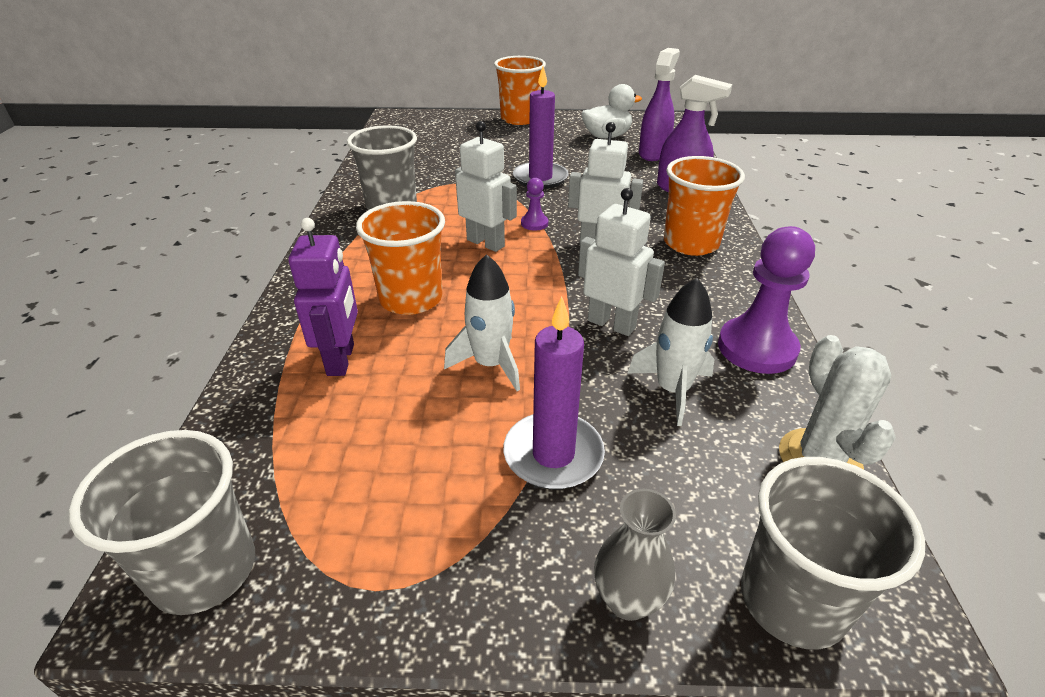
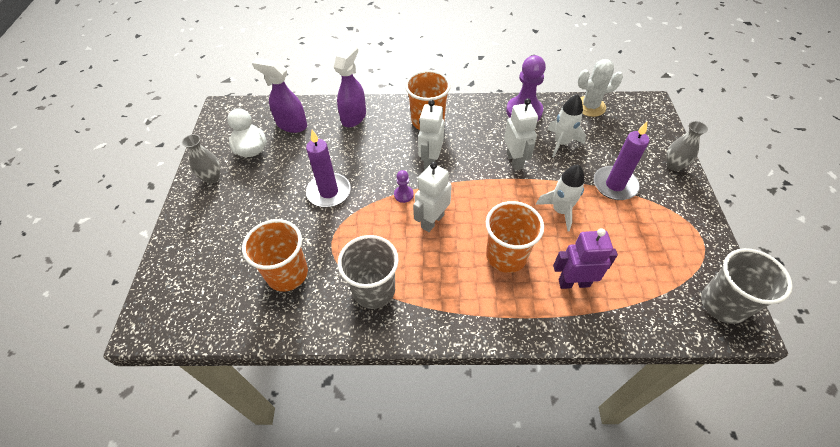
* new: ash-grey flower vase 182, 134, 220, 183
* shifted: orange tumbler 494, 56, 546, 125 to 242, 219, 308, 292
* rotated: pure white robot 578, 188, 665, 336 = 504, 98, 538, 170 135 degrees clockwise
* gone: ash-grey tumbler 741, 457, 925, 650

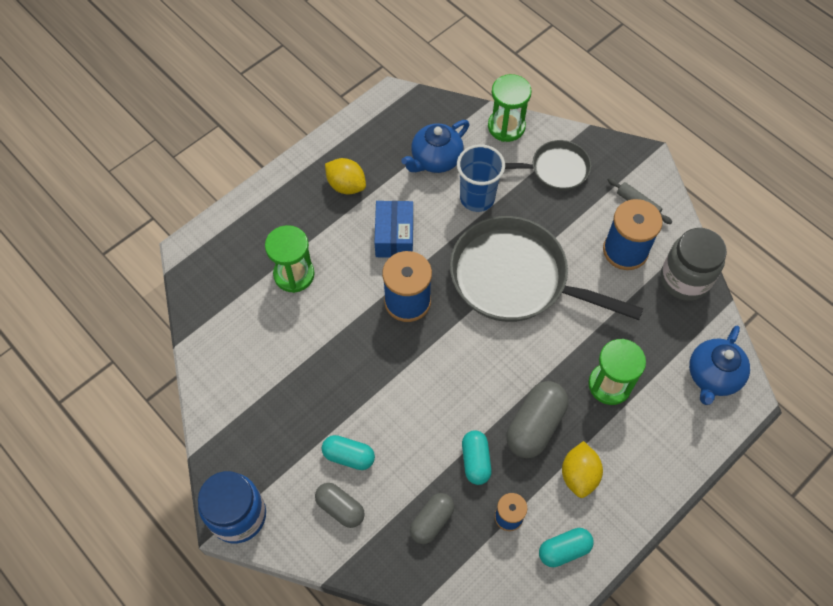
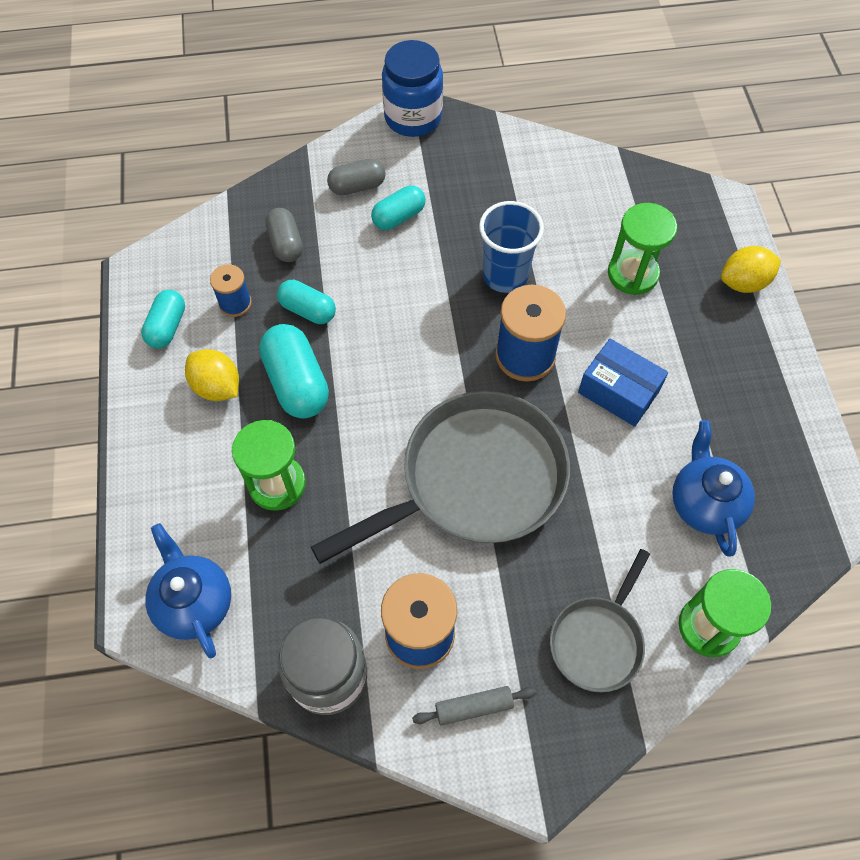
* repainted: ash-grey capsule 506, 381, 568, 458 to aqua capsule 259, 324, 329, 419
* shifted: royal blue tumbler 457, 144, 505, 212 to 479, 201, 544, 293
* shifted: bright yellow toy lemon 325, 158, 366, 194 to 721, 246, 781, 293

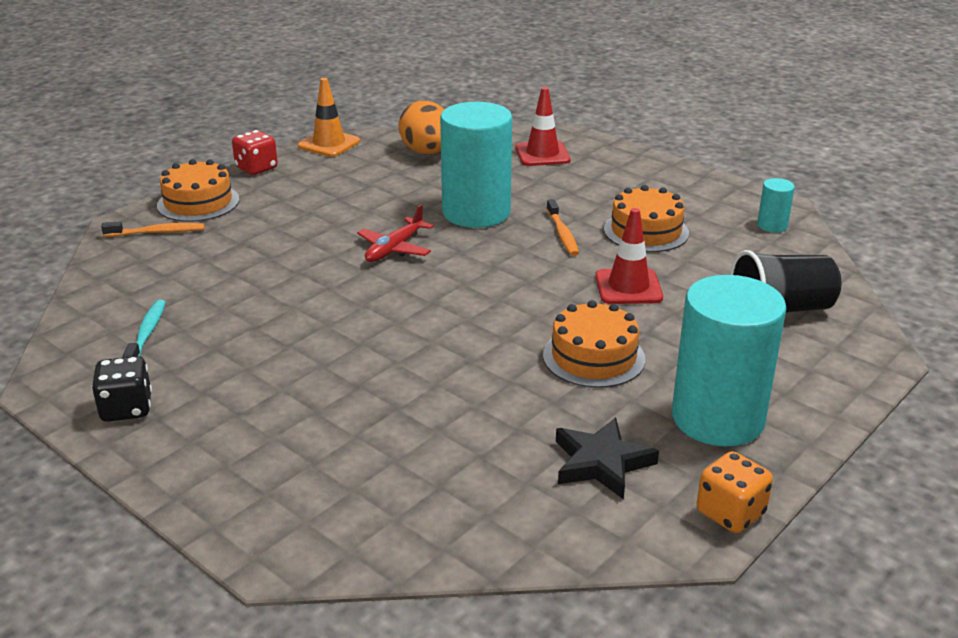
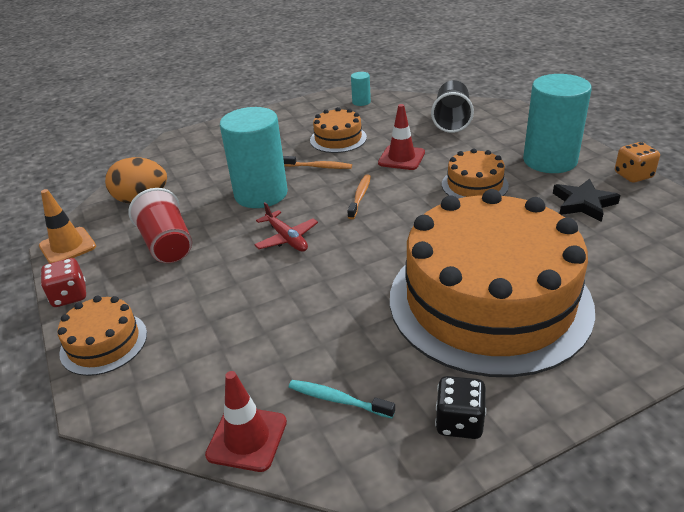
* new: scarlet tumbler 128, 188, 192, 263
* shifted: scarlet safety cone 516, 87, 571, 166 to 205, 371, 287, 472
* shifted: orange dental brush 101, 222, 205, 237 to 348, 174, 371, 219
* new: orange gateau 390, 189, 595, 377

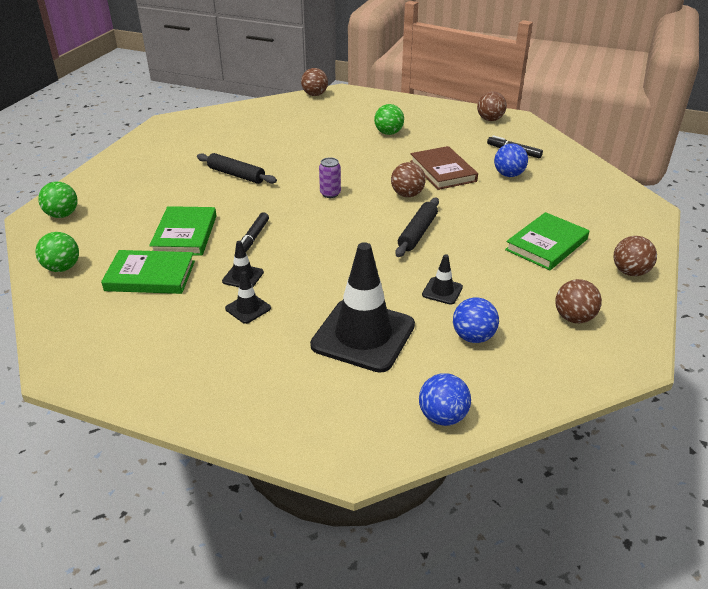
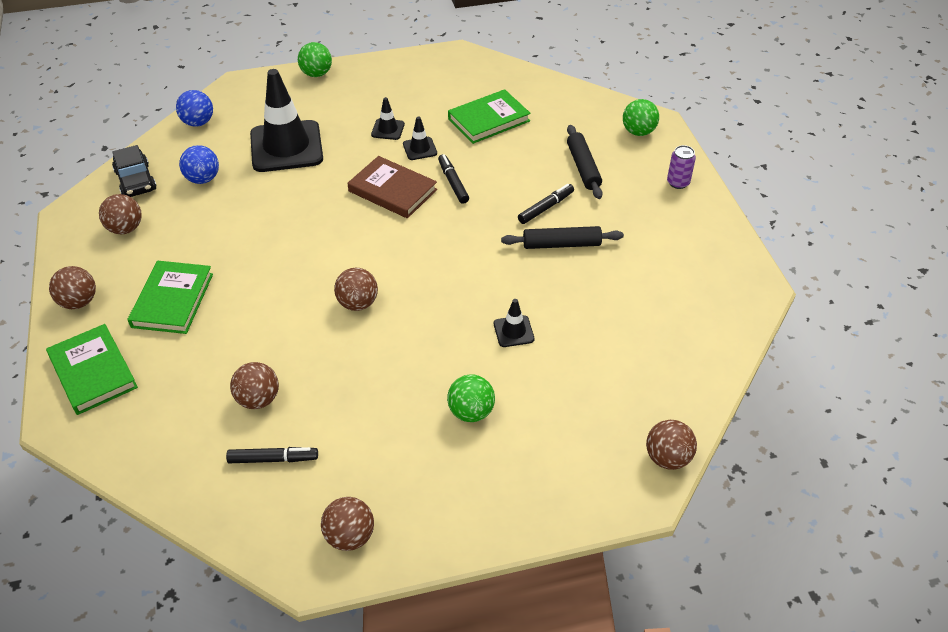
* shifted: leaf-green book 149, 206, 216, 256 to 46, 324, 138, 415
* new: ebony automobile 112, 145, 157, 197
* repainted: royal blue play ball 494, 143, 528, 177 to russet play ball 230, 362, 279, 409
* shifted: leaf-green play ball 35, 232, 79, 272 to 298, 42, 332, 77
* shifted: russet book 410, 146, 478, 190 to 348, 156, 437, 218
* shifted: ebony safety cone 422, 254, 463, 305 to 494, 299, 534, 347
* new: ebony marker 518, 184, 574, 224
* shifted: ebony dough roller 395, 198, 439, 257 to 567, 125, 603, 199
* shifted: royal purple tin 319, 157, 341, 198 to 667, 145, 696, 189

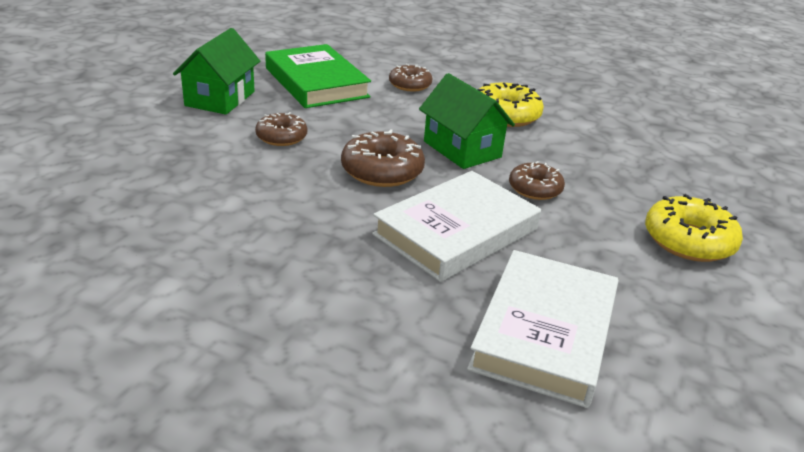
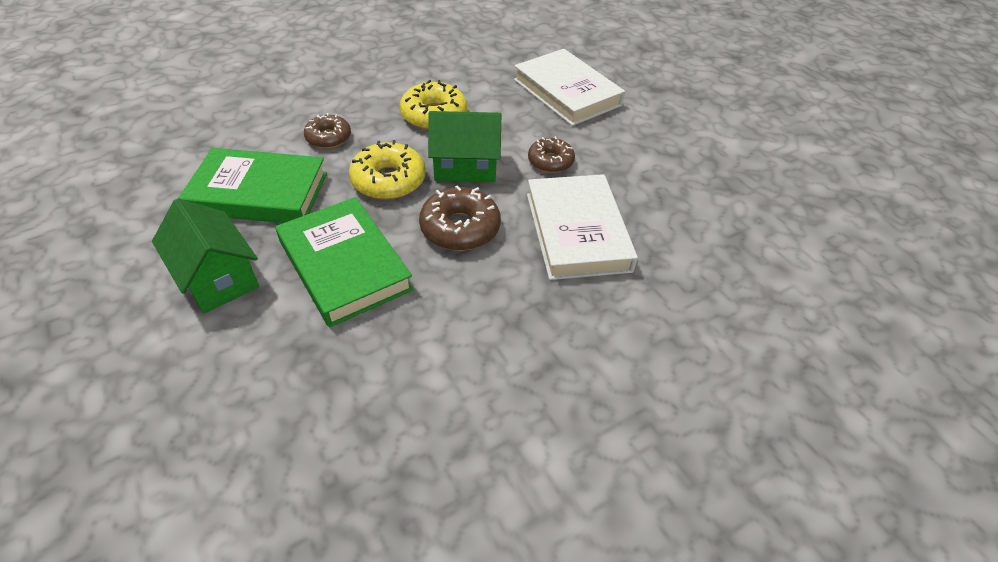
* swapped: russet doughnut 255, 112, 307, 146 to leaf-green book 275, 197, 414, 327
* shifted: bright yellow doughnut 645, 194, 743, 262 to 349, 140, 426, 200
* shifted: pure white book 467, 250, 618, 408 to 514, 49, 625, 126

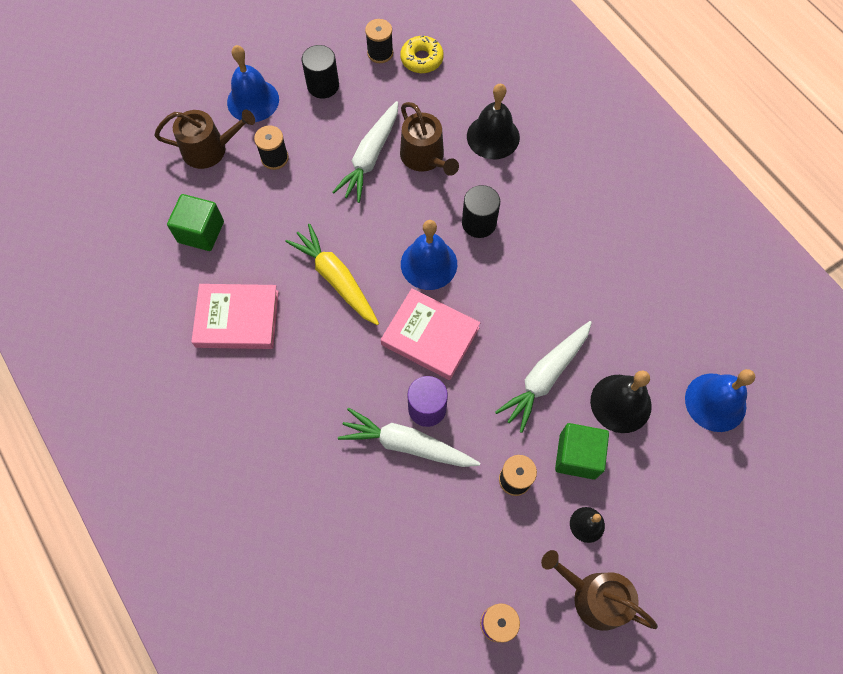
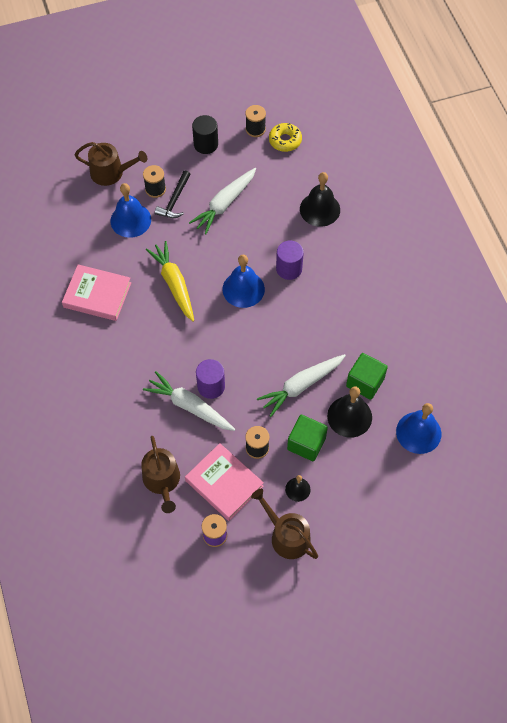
* shifted: royal blue school bell 227, 45, 279, 122 to 111, 183, 151, 238
* shifted: russet watering pot 400, 102, 459, 176 to 141, 436, 180, 513
* new: ebony claw hammer 155, 170, 191, 218
* shifted: rosy book 381, 288, 480, 380 to 185, 443, 264, 521
* repainted: ebony solid cylinder 462, 185, 500, 238 to royal purple solid cylinder 276, 240, 304, 280
* shifted: leaf-green cube 167, 194, 224, 251 to 346, 353, 388, 400

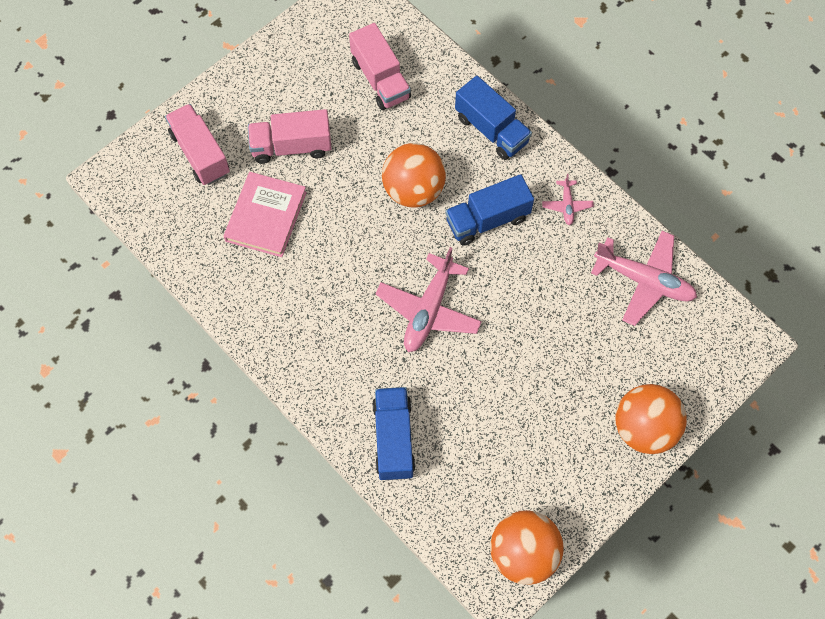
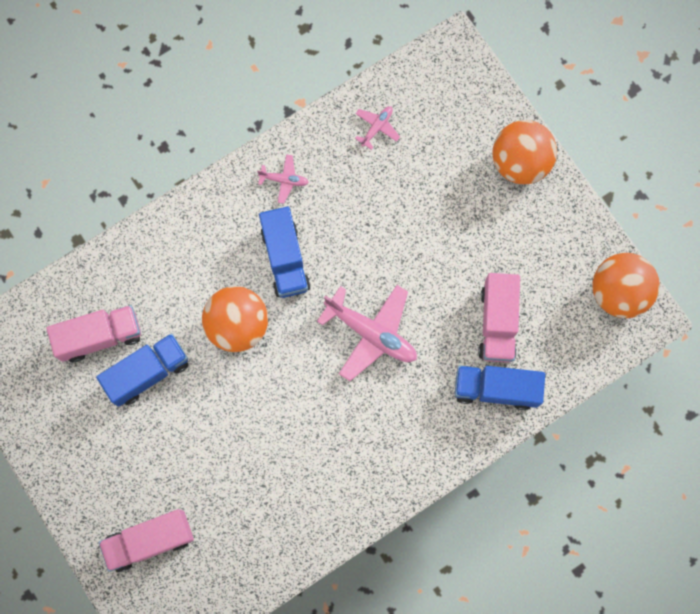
* shifted: royal blue toy truck 455, 76, 532, 160 to 96, 333, 189, 407
* scaled: rosy plane 591, 231, 697, 326 = 355, 106, 400, 150 x0.49
* shifted: rosy toy truck 248, 109, 332, 164 to 478, 273, 520, 363
* gone: rosy book 223, 172, 307, 257

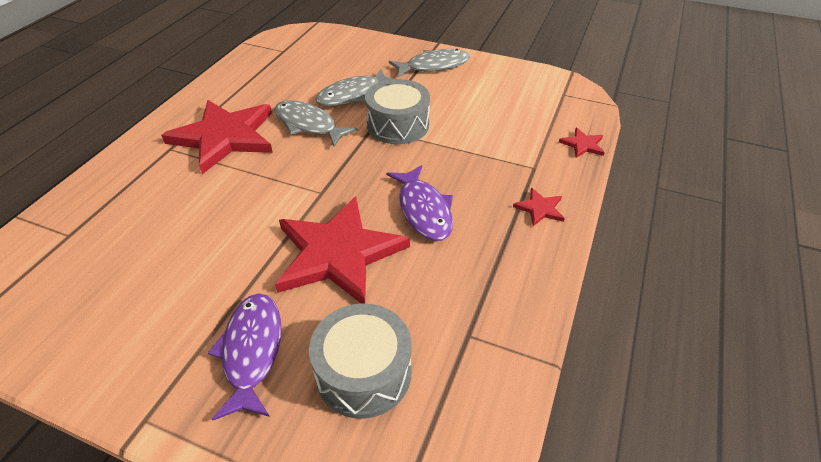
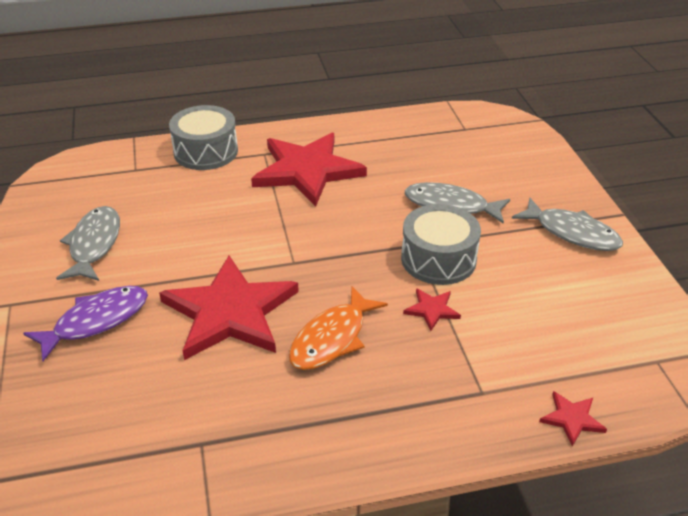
* shifted: ash-grey fish figure 274, 100, 358, 147 to 56, 206, 120, 281
* shifted: ash-grey snare drum 309, 303, 412, 419 to 169, 105, 238, 170
* repainted: royal purple fish figure 386, 165, 453, 241 to orange fish figure 289, 286, 388, 370
* shifted: scarlet five-pointed star 513, 188, 565, 226 to 403, 288, 461, 331

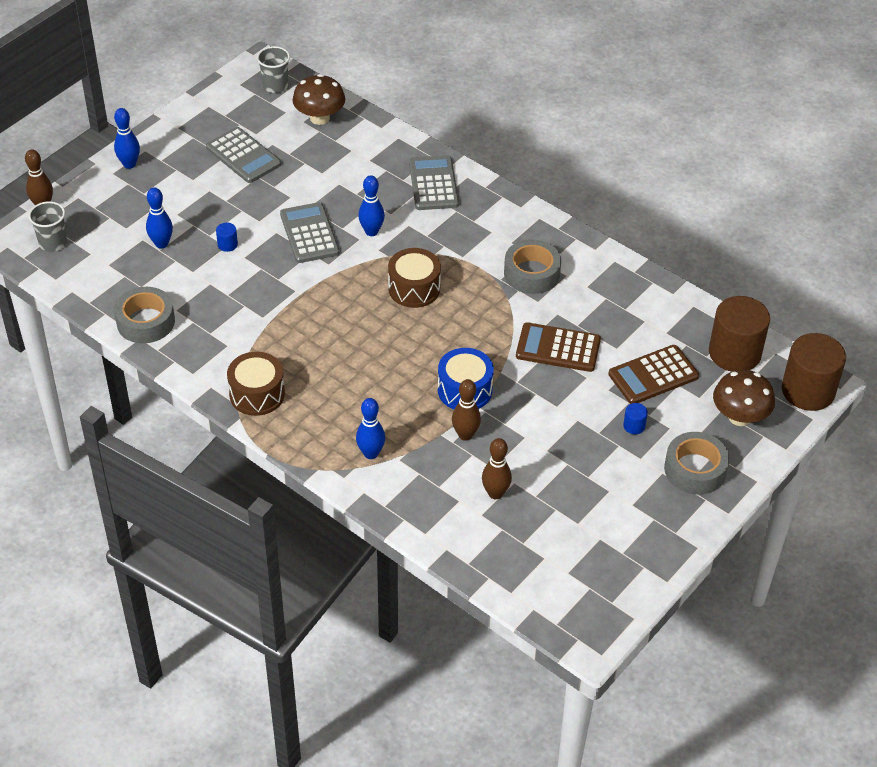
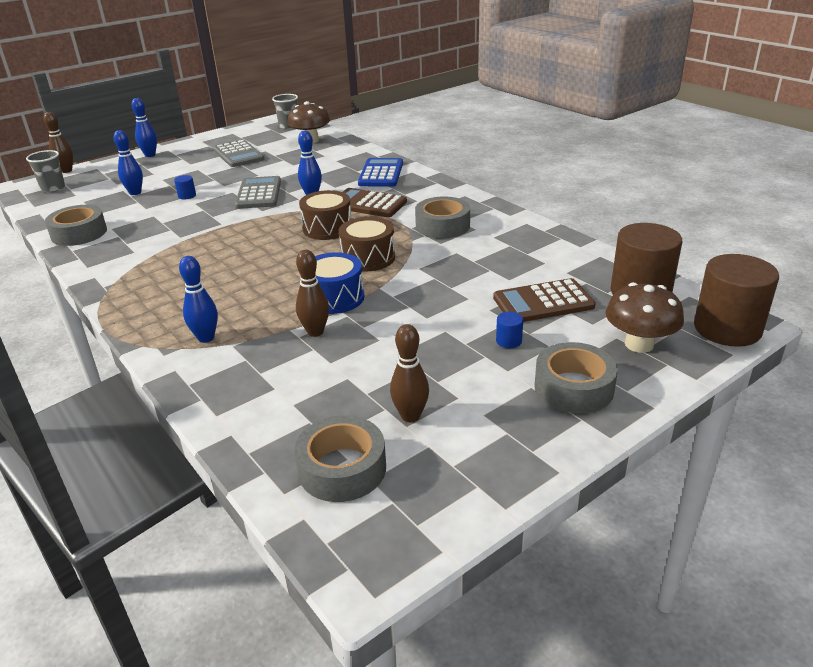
* new: ash-grey roll of tape 294, 416, 386, 502
* shifted: russet snare drum 227, 352, 285, 416 to 339, 217, 395, 272
* shifted: russet adding machine 516, 322, 601, 372 to 343, 188, 407, 217
* repainted: ash-grey adding machine 409, 155, 459, 210 to royal blue adding machine 358, 158, 403, 187
* shifted: russet tenpin 482, 438, 512, 499 to 390, 324, 429, 422

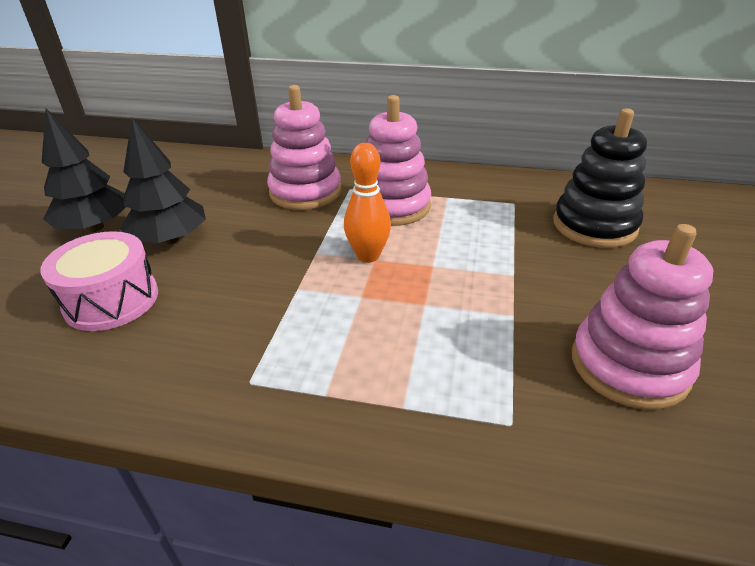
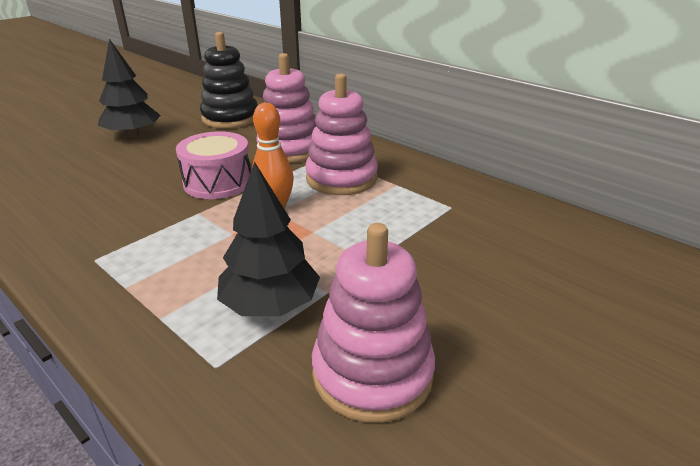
* shifted: rosy snare drum 40, 231, 158, 331 to 176, 131, 251, 199
* shifted: ebony stacking rings 553, 108, 647, 248 to 200, 32, 258, 129
* shifted: ebony fir tree 120, 117, 206, 245 to 217, 162, 320, 316

